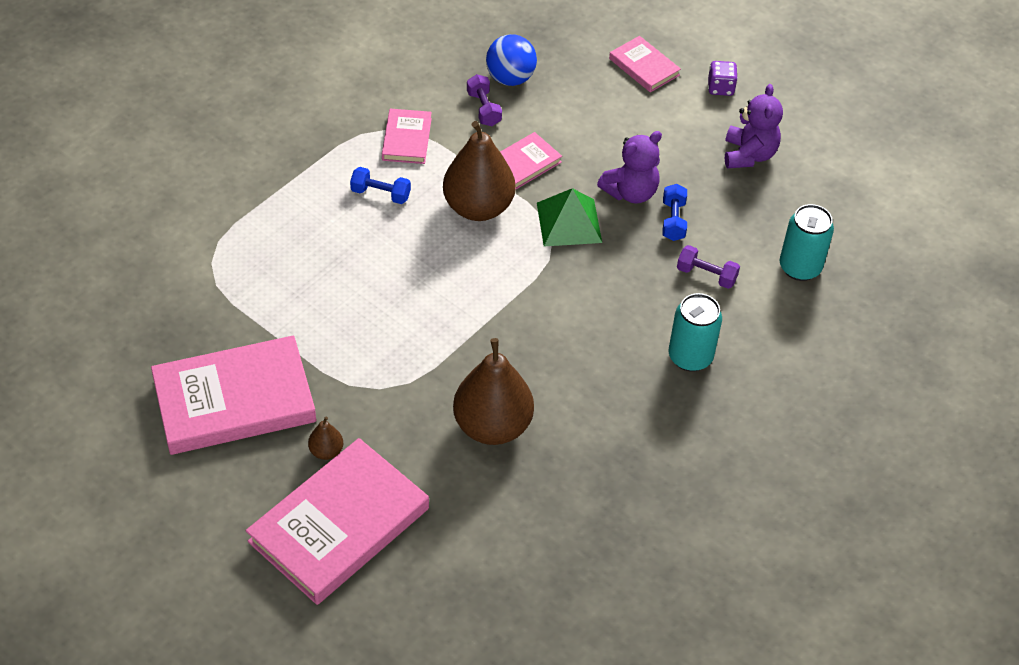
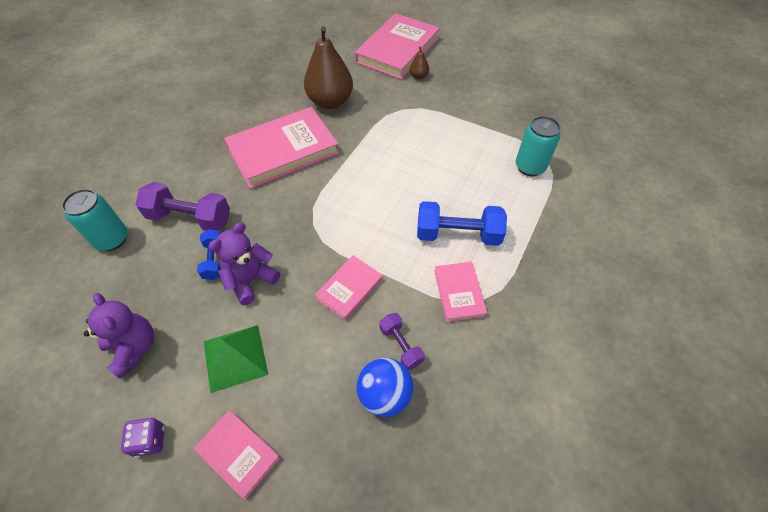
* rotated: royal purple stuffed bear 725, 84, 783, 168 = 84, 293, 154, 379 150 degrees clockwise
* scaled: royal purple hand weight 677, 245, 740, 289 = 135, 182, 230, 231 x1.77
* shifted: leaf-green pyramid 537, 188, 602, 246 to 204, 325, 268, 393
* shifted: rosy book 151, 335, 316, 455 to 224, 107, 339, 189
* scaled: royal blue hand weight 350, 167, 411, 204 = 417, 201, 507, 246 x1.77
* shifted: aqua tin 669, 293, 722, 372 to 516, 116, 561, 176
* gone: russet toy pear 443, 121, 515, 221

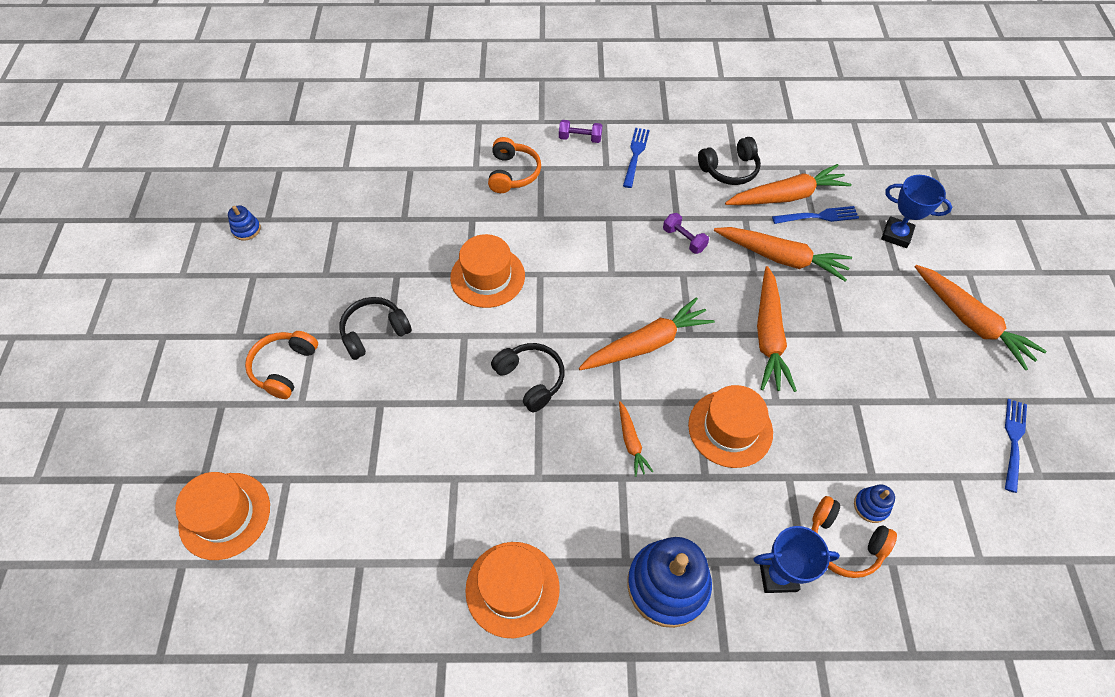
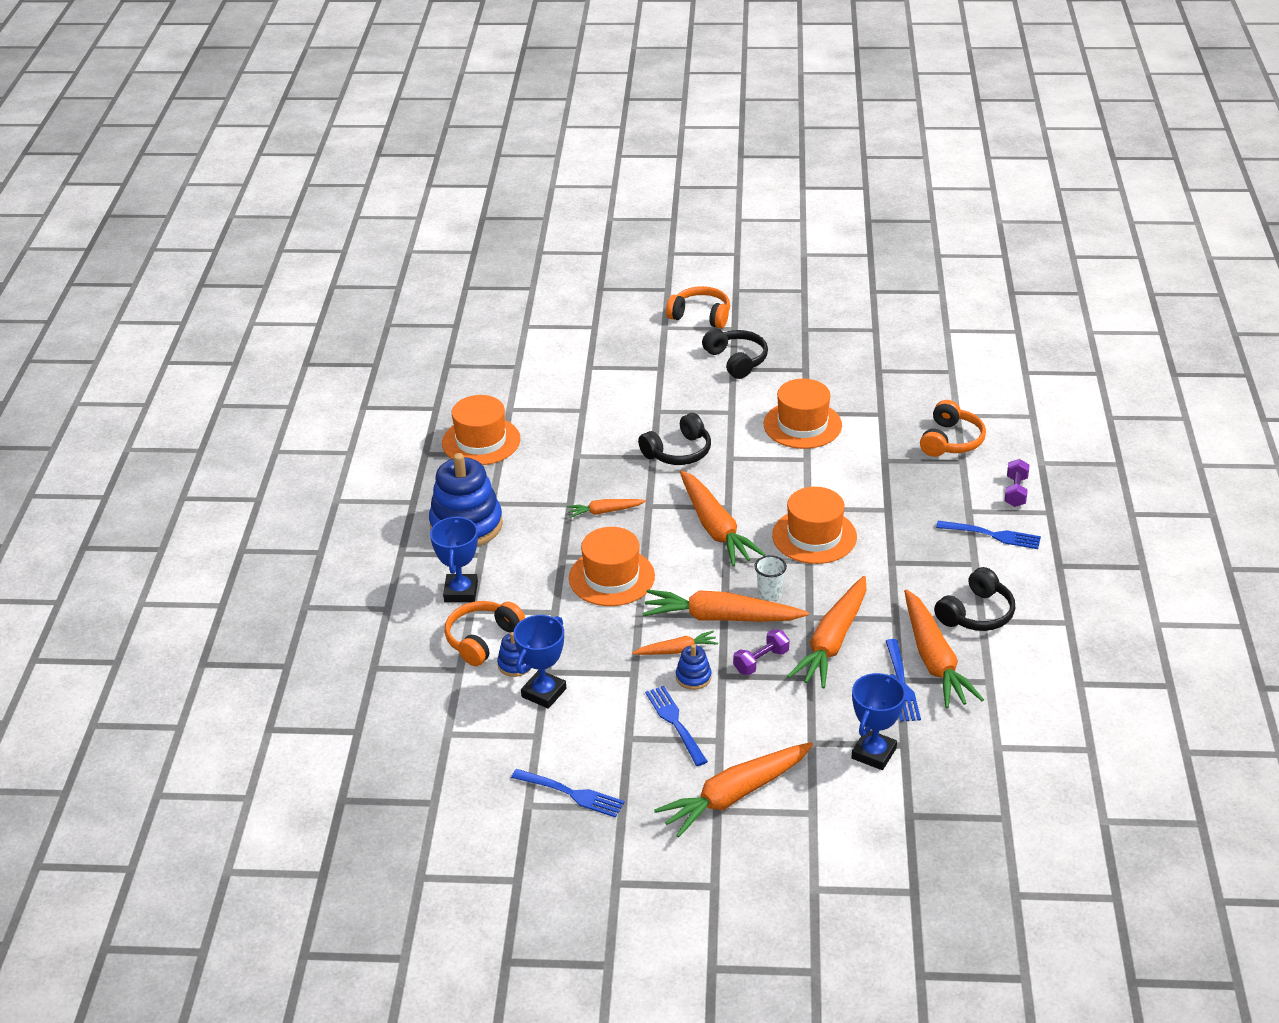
* new: royal blue prize cup 513, 615, 566, 709
* new: orange carrot 632, 631, 718, 655
* new: royal blue table fork 645, 686, 708, 766
* shifted: royal blue stacking rings 228, 205, 261, 240 to 676, 644, 712, 690
* shifted: royal purple hand weight 663, 213, 709, 254 to 733, 629, 789, 675
* new: pure white tumbler 754, 555, 787, 601
* shifted: orange hat 175, 472, 270, 560 to 772, 487, 857, 564
* rotated: orange over-ear headphones 488, 137, 541, 193 = 920, 400, 986, 457 75 degrees counterclockwise
* rotated: ebony over-ear headphones 698, 137, 761, 185 = 934, 567, 1015, 631 120 degrees counterclockwise

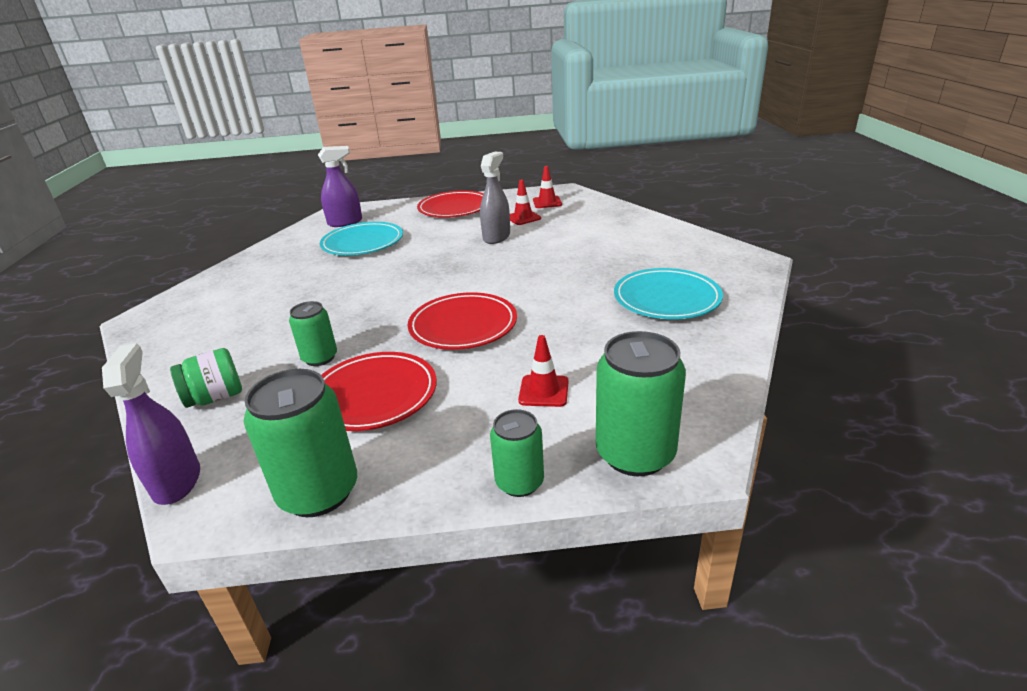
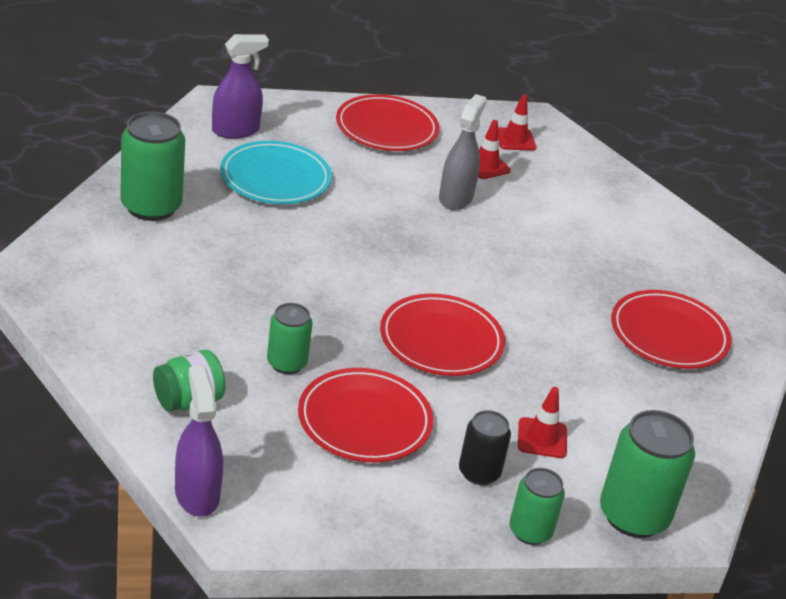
* shifted: leaf-green tin 244, 369, 357, 517 to 120, 111, 185, 221
* new: ebony tin 459, 410, 511, 485
* repainted: aqua plate 614, 268, 723, 319 to scarlet plate 611, 290, 732, 369

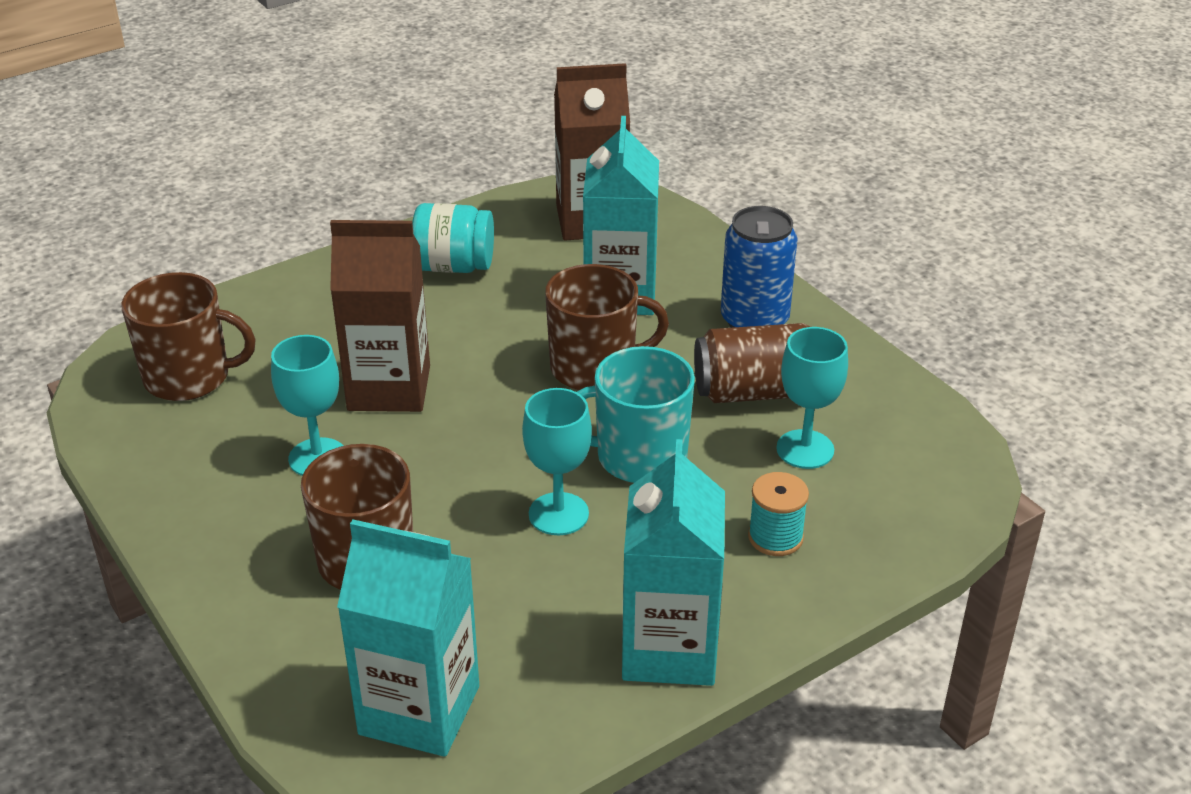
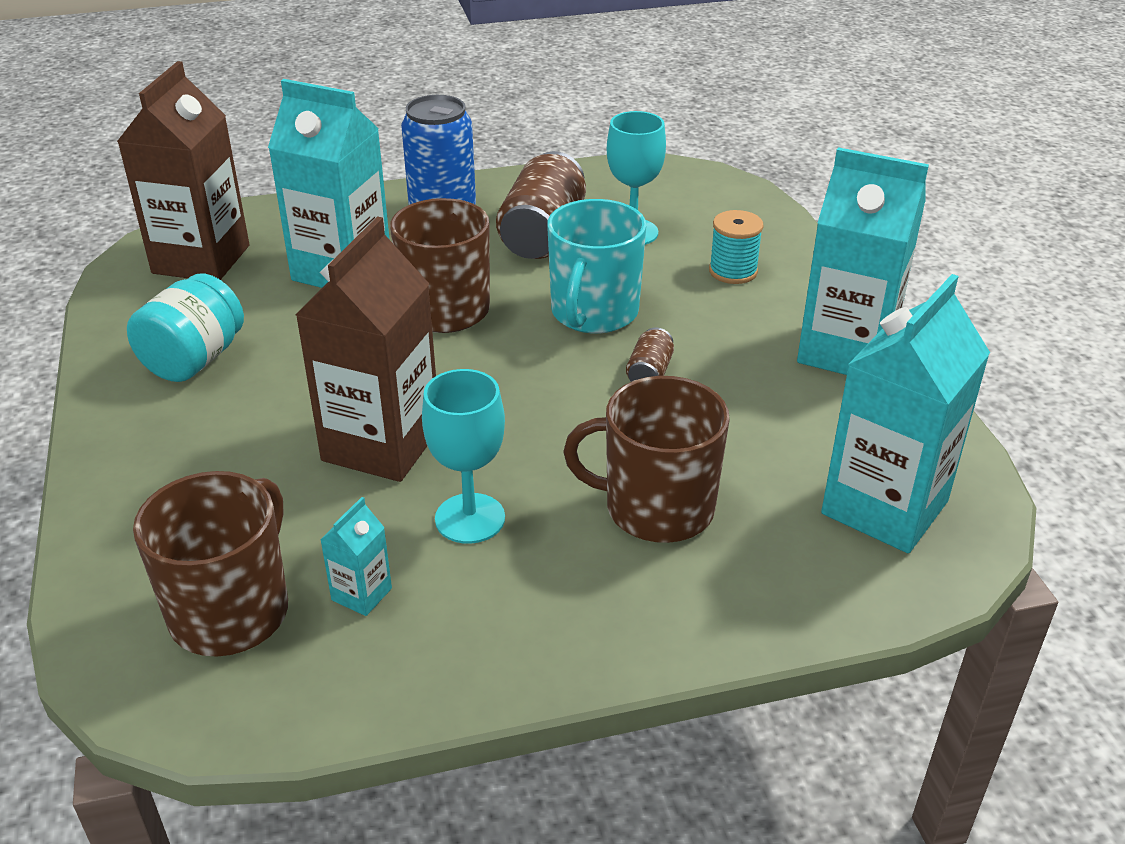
* new: aqua milk carton 320, 497, 392, 616
* swapped: aqua wine glass 522, 388, 592, 535 to russet tin 626, 328, 674, 382

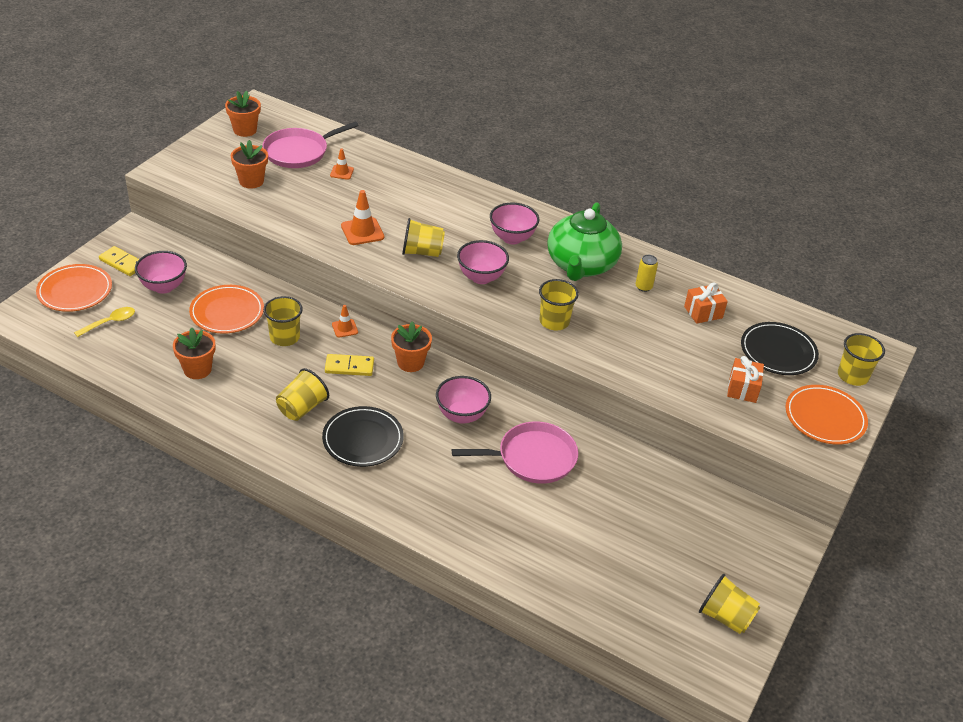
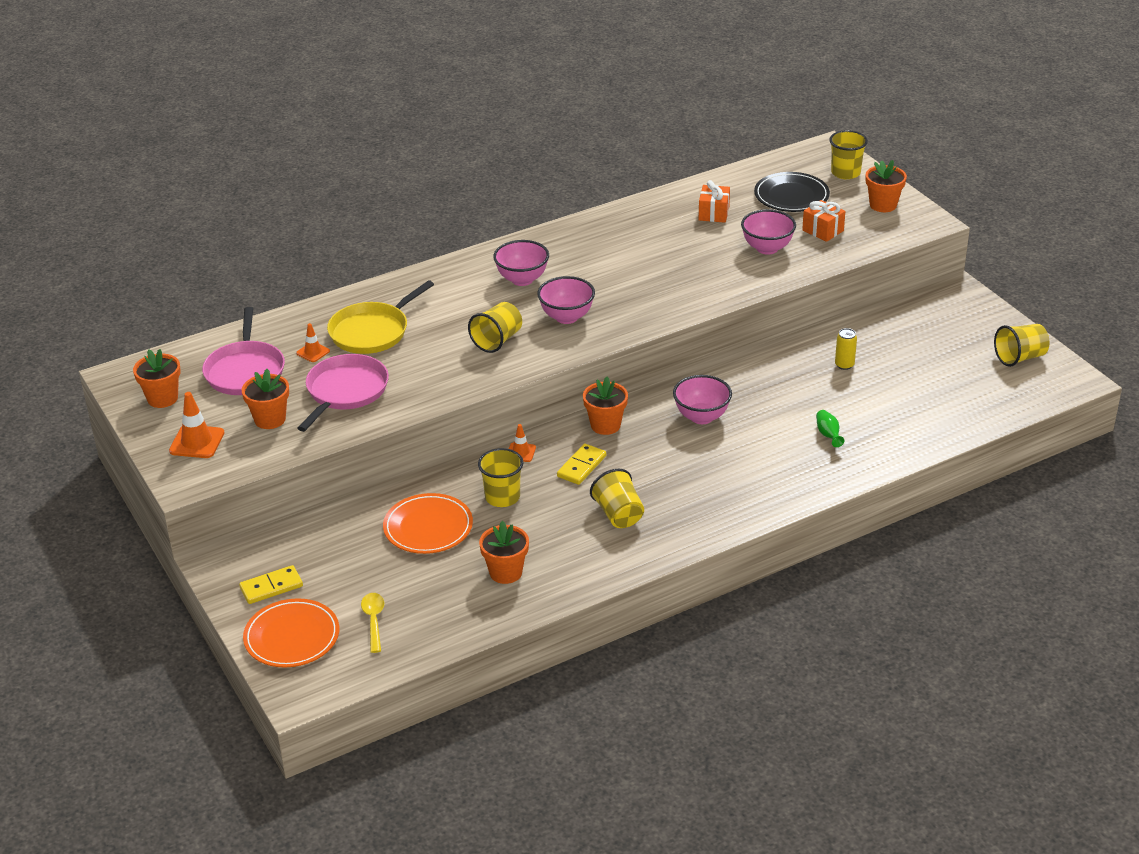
* shifted: orange safety cone 341, 190, 384, 245 to 169, 392, 224, 458
* shifted: rosy skillet 452, 421, 578, 484 to 297, 354, 389, 432
* new: bright yellow skillet 327, 280, 434, 354
* shifted: rosy bowl 135, 251, 187, 294 to 741, 209, 796, 255
* new: leaf-green flower vase 816, 410, 844, 447
* shifted: bright yellow tin 635, 255, 658, 292 to 835, 328, 857, 370
* swapped: orange plate 786, 385, 868, 445 to orange plant pot 866, 160, 907, 212
* gone: ebony plate 322, 406, 404, 467
* gone: bright yellow tumbler 539, 279, 579, 331
* gone: leaf-green teapot 547, 202, 622, 281

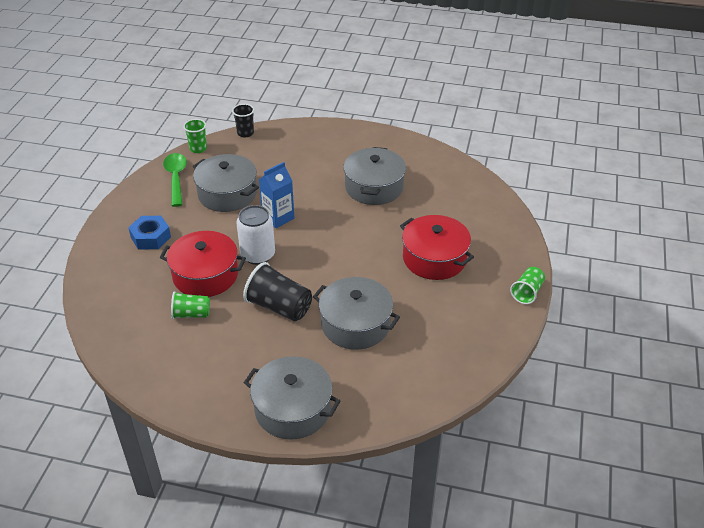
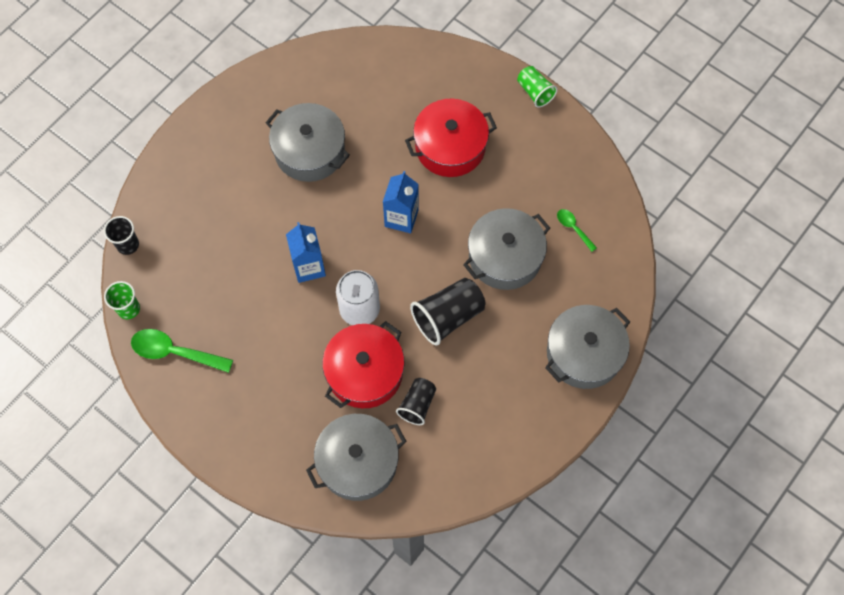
* shifted: ash-grey stockpot 193, 154, 259, 212 to 306, 414, 407, 501
* new: royal blue milk carton 383, 171, 419, 233
* repainted: leaf-green tumbler 171, 291, 210, 319 to ebony tumbler 396, 378, 436, 425
* new: leaf-green spoon 557, 209, 597, 252
* gone: royal blue hex nut 128, 216, 171, 250

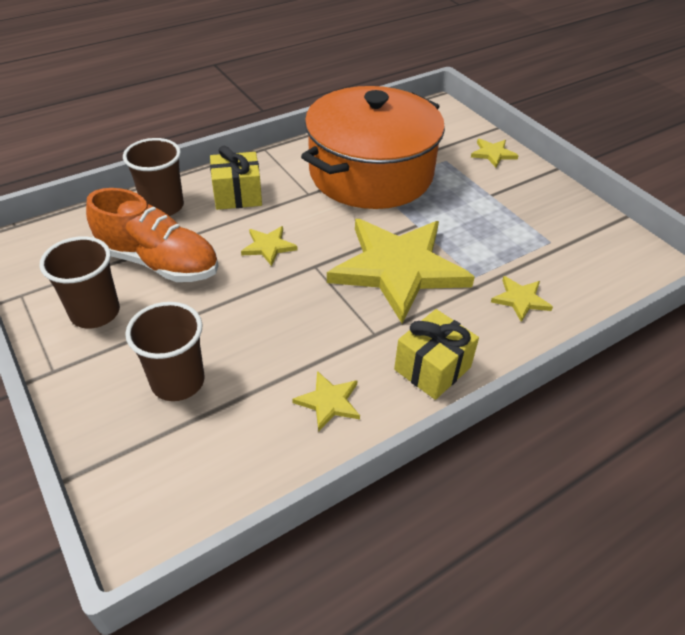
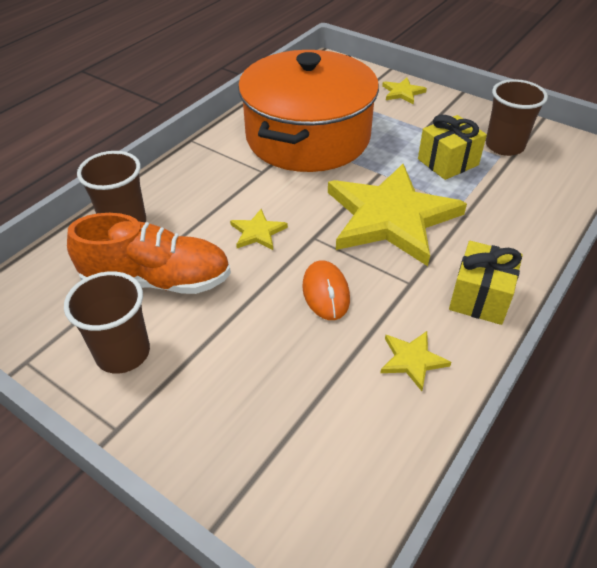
* new: orange PC mouse 302, 260, 350, 320
* shifted: bright yellow present 210, 145, 262, 210 to 418, 115, 487, 180
* shifted: russet tumbler 125, 302, 205, 401 to 486, 79, 548, 156
* gone: bright yellow five-pointed star 491, 276, 553, 322

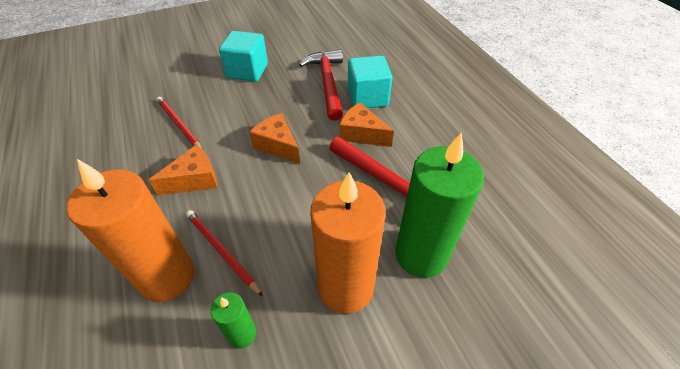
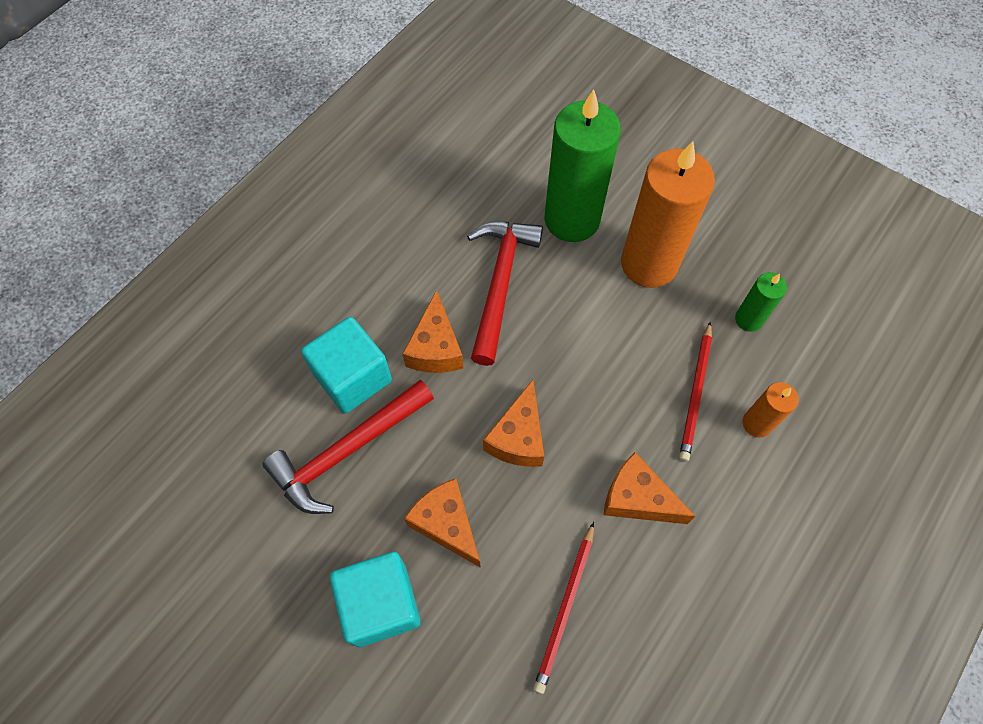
* new: orange piece of cheese 404, 478, 481, 568
* scaled: orange wax candle 67, 159, 194, 302 = 743, 382, 799, 438 x0.47

